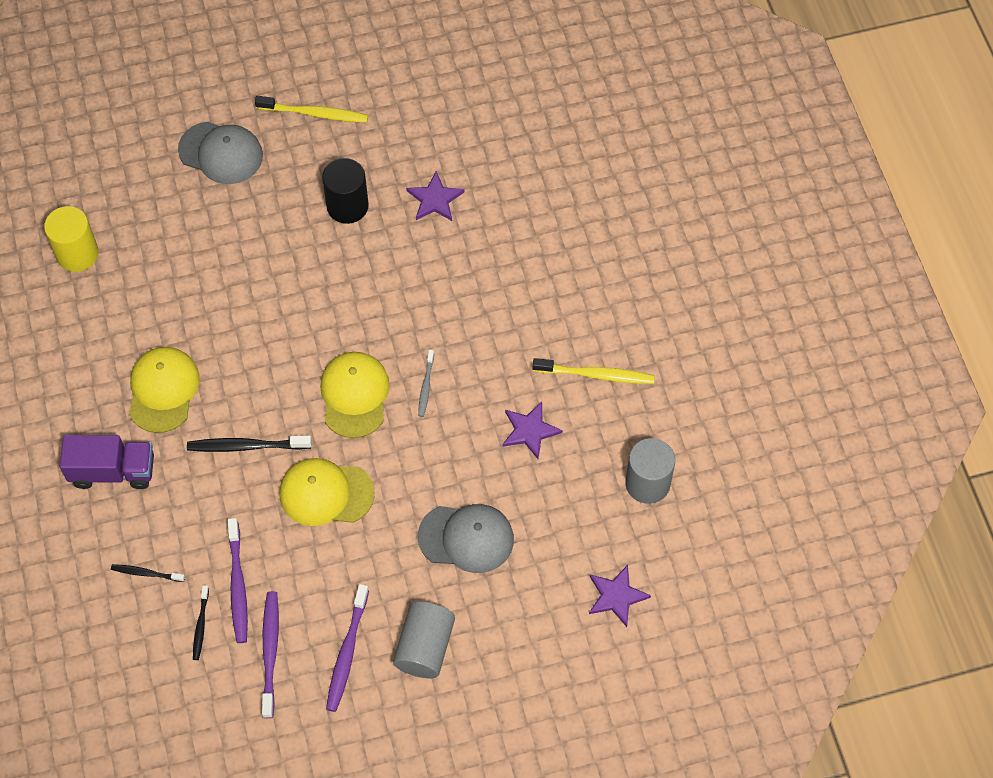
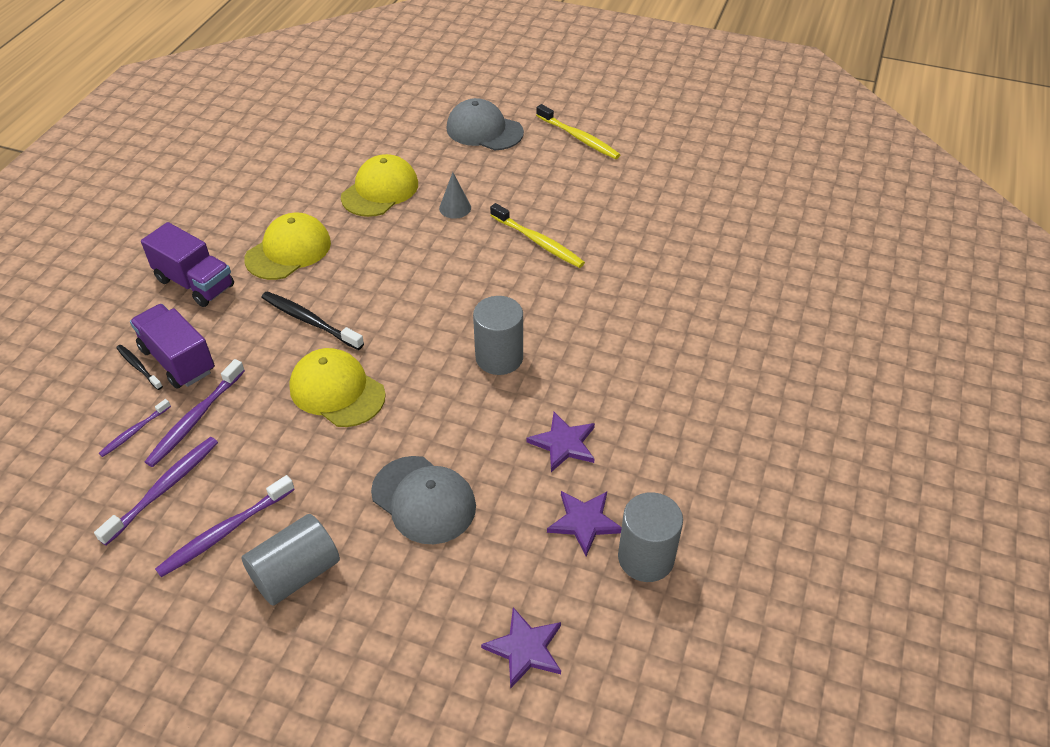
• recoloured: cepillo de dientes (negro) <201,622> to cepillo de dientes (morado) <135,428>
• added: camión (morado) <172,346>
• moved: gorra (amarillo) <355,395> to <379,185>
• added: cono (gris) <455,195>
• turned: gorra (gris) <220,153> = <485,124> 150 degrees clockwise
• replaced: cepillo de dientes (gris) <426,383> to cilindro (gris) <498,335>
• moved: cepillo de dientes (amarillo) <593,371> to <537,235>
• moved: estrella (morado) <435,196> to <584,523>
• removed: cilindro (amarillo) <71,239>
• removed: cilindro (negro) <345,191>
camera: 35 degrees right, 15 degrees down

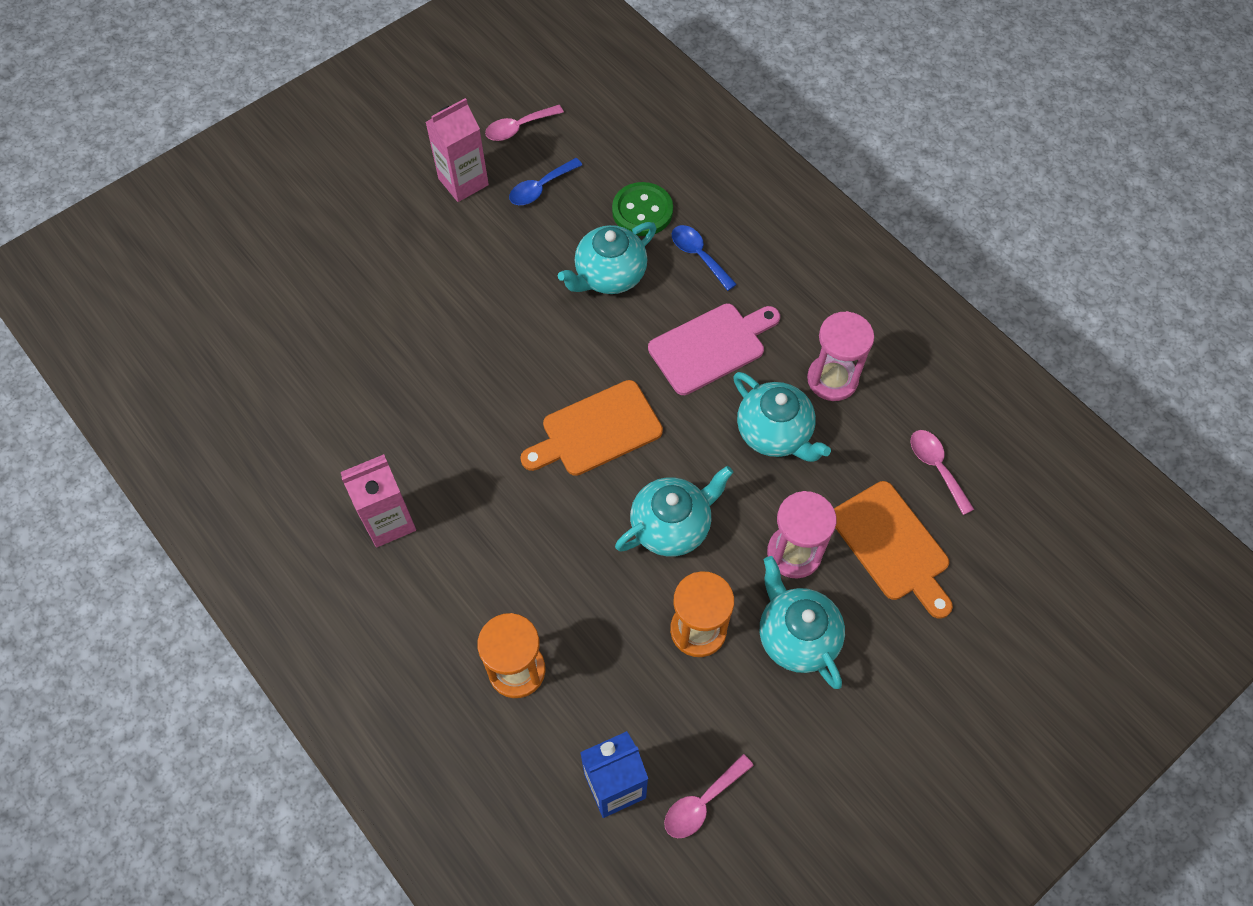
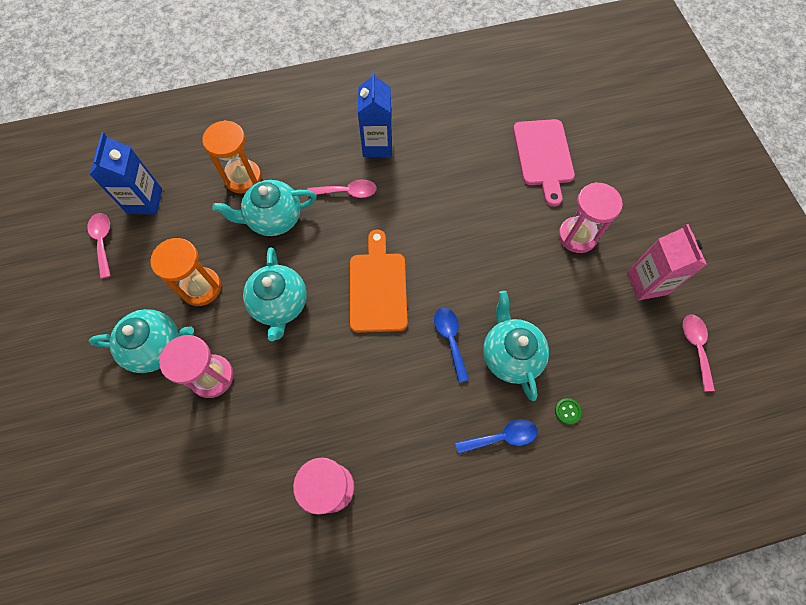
• moved: tetera (turquesa) <782,417> to <264,208>
• moved: cuchara (rosa) <942,472> to <342,188>
• recoloured: cartón de leche (rosa) <378,500> to cartón de leche (azul) <375,114>
• moved: cuchara (azul) <545,181> to <451,345>
• moved: tabla de cortar (rosa) <714,349> to <544,163>
• resized: botón (verde) <642,209> = <568,411> x0.45
• added: reloj de arena (rosa) <590,217>
• removed: tabla de cortar (naranja) <893,550>
camera: 115 degrees right, 5 degrees up

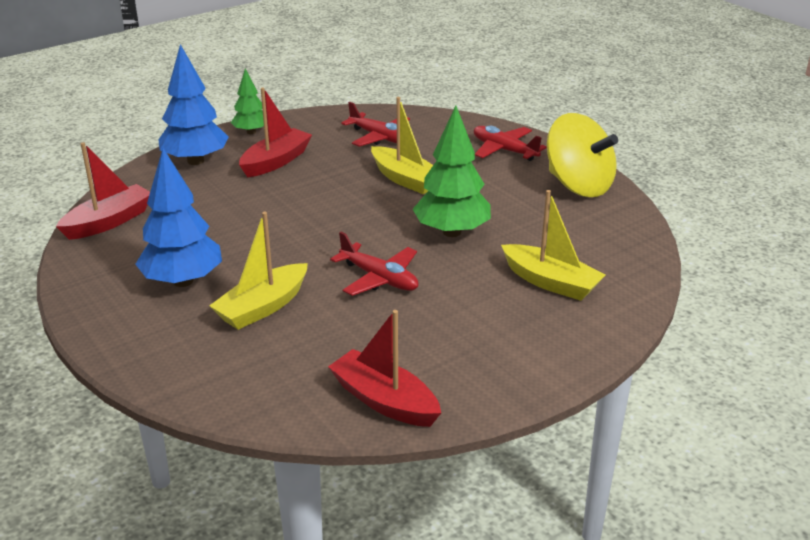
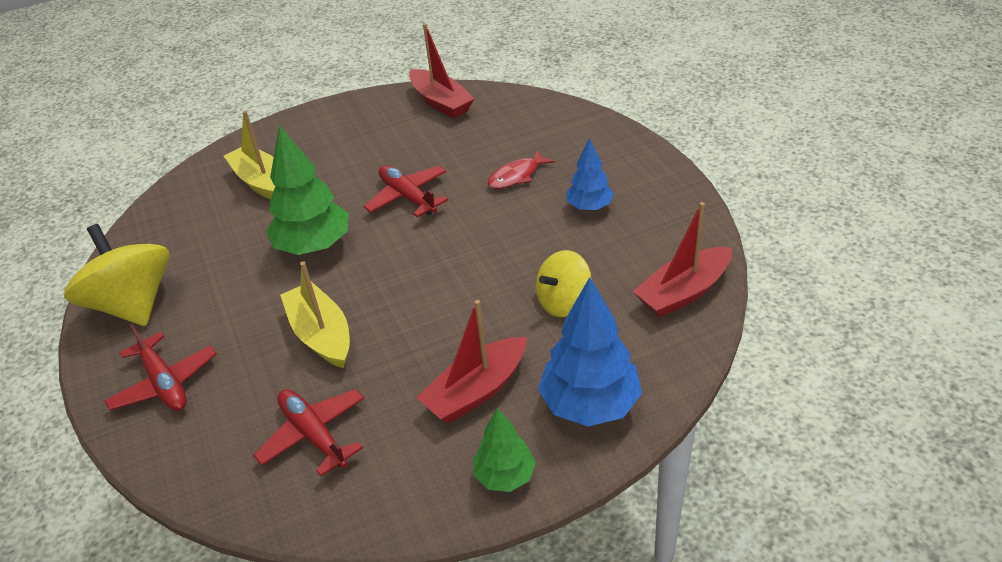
• replaced: barco (amarillo) <258,271> to pez (rojo) <521,169>
• added: peonza (amarillo) <564,283>
• resized: árbol (azul) <178,217> = <590,174> x0.59
camera: 165 degrees left, 10 degrees up

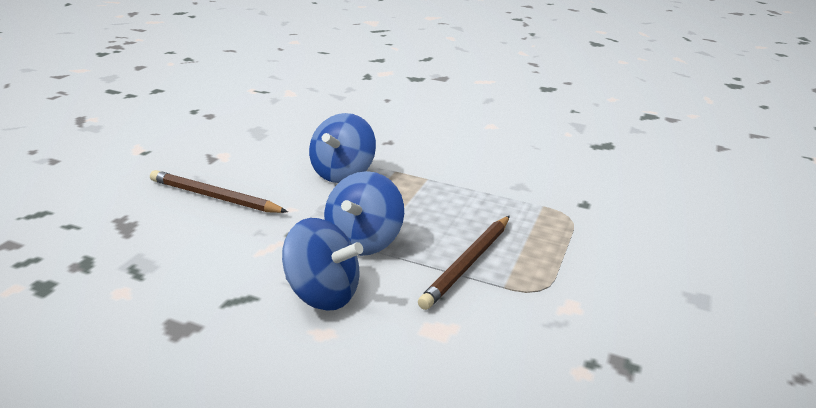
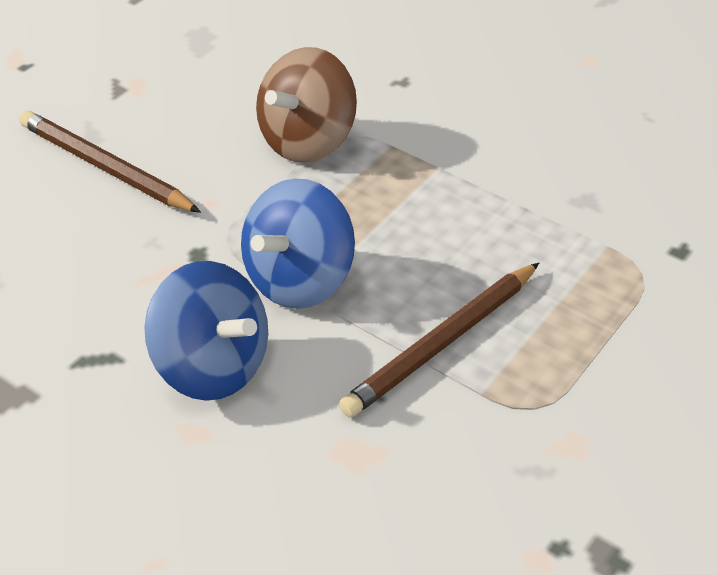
• recoloured: peonza (azul) <342,148> to peonza (marrón) <306,105>
camera: 15 degrees right, 15 degrees up

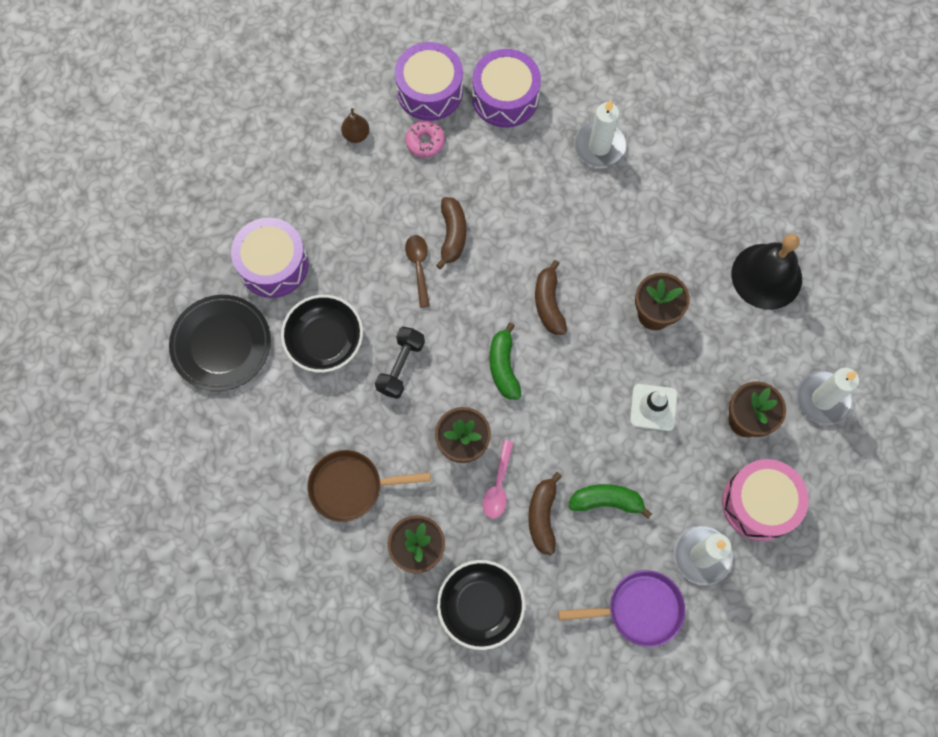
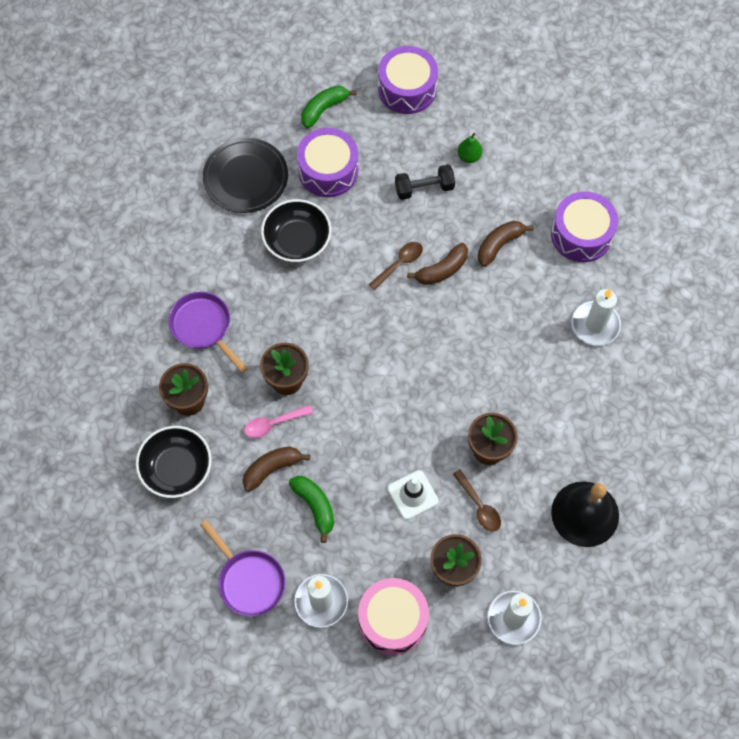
• recoloured: sartén (marrón) <369,486> to sartén (morado) <208,332>
• moved: plátano (verde) <505,361> to <328,107>
• moved: tambor (morado) <429,81> to <408,80>
• moved: mancuerna (negro) <400,363> to <425,182>
• added: cuchara (marrón) <477,500>
• recoloured: pera (marrón) <355,125> to pera (verde) <470,148>
• moved: plátano (marrón) <551,297> to <506,244>
• removed: rosquilla (rosa) <425,139>
camera: 55 degrees right, 5 degrees down

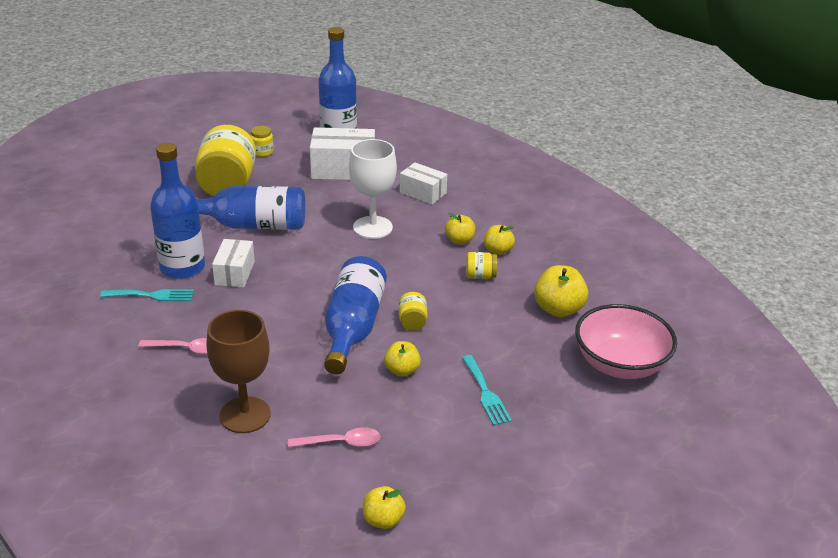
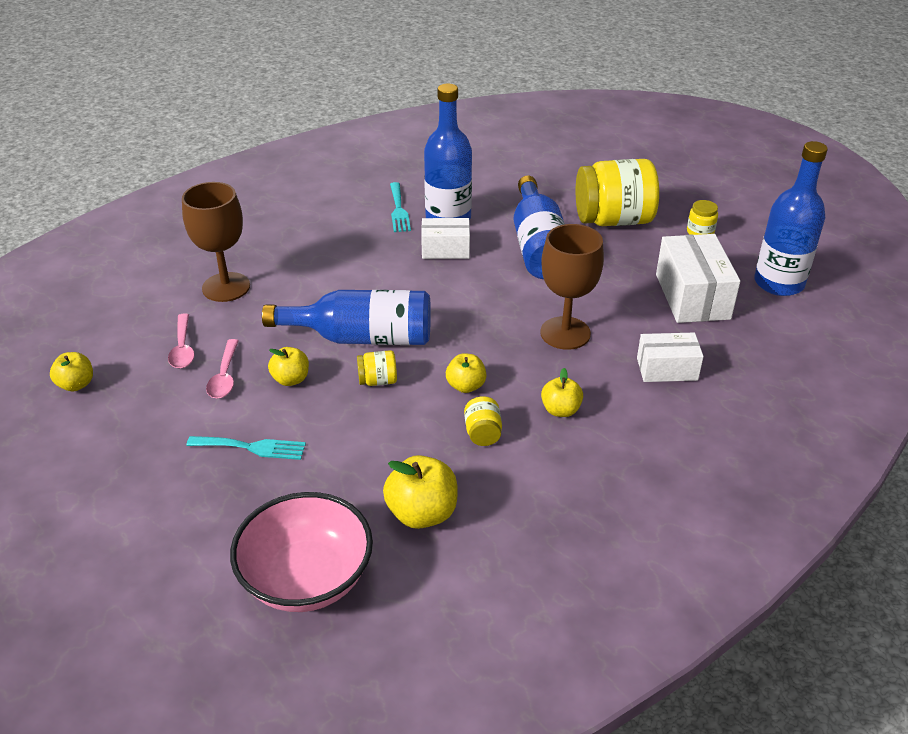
• turned: tenedor (turquesa) <487,390> = <246,448> 150 degrees counterclockwise
• moved: cuchara (rosa) <172,346> to <222,369>
• moved: manzana (amarillo) <499,240> to <466,373>
• recoloured: copa (blanco) <373,189> to copa (marrón) <572,287>
• turned: caja (blanco) <423,183> = <670,357> 60 degrees clockwise
camera: 85 degrees right, 5 degrees up

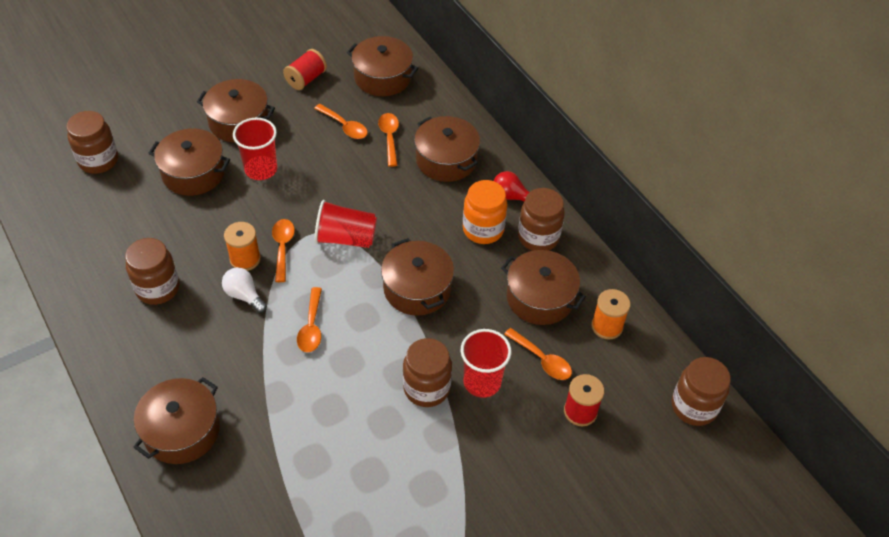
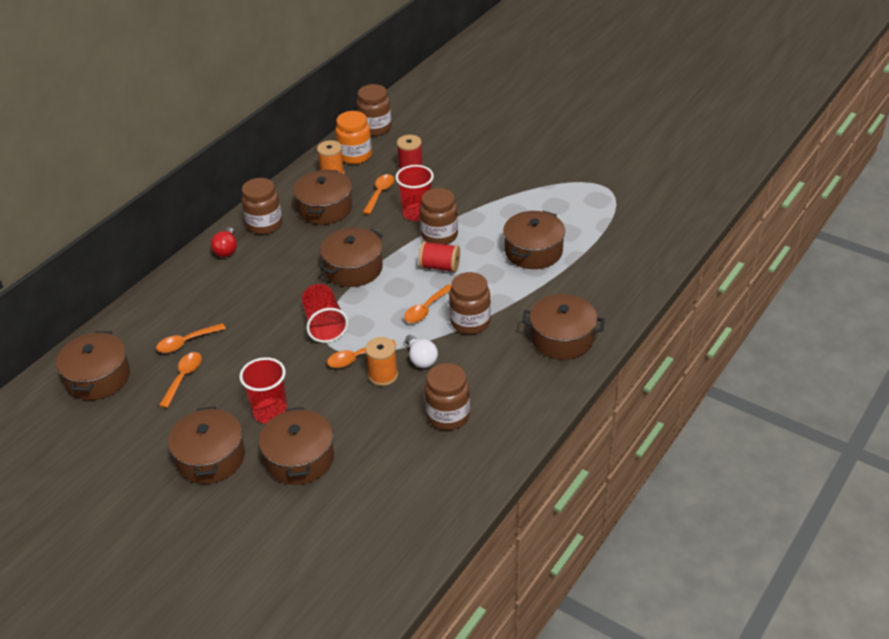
• moved: tarro (naranja) <485,212> to <353,137>
• turned: cuchara (naranja) <309,319> = <427,303> 150 degrees clockwise
• turned: bombilla (blanco) <244,290> = <421,351> 45 degrees counterclockwise
• moved: carrete (rojo) <305,69> to <439,257>
• moved: tarro (marrón) <92,142> to <470,303>
• moved: olla (marrón) <447,149> to <534,240>
camera: 110 degrees left, 10 degrees down

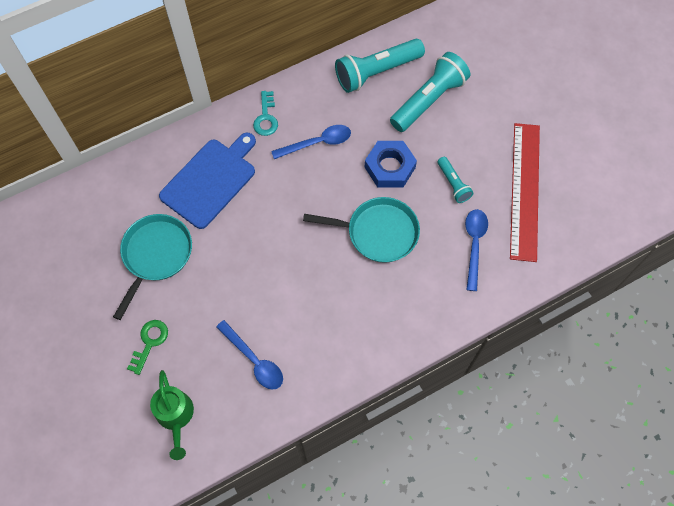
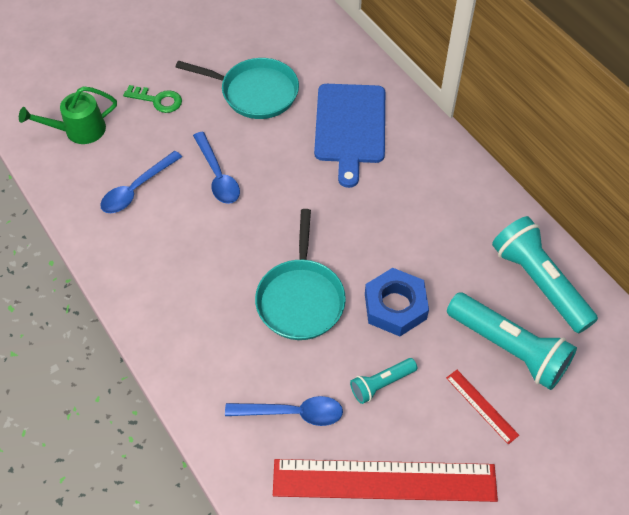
• moved: cuchara (azul) <311,142> to <216,168>
• turned: tabla de cortar (azul) <207,181> = <349,136> 60 degrees clockwise
• added: regla (rojo) <482,407>
• removed: llave (turquesa) <265,113>
camera: 85 degrees right, 10 degrees down

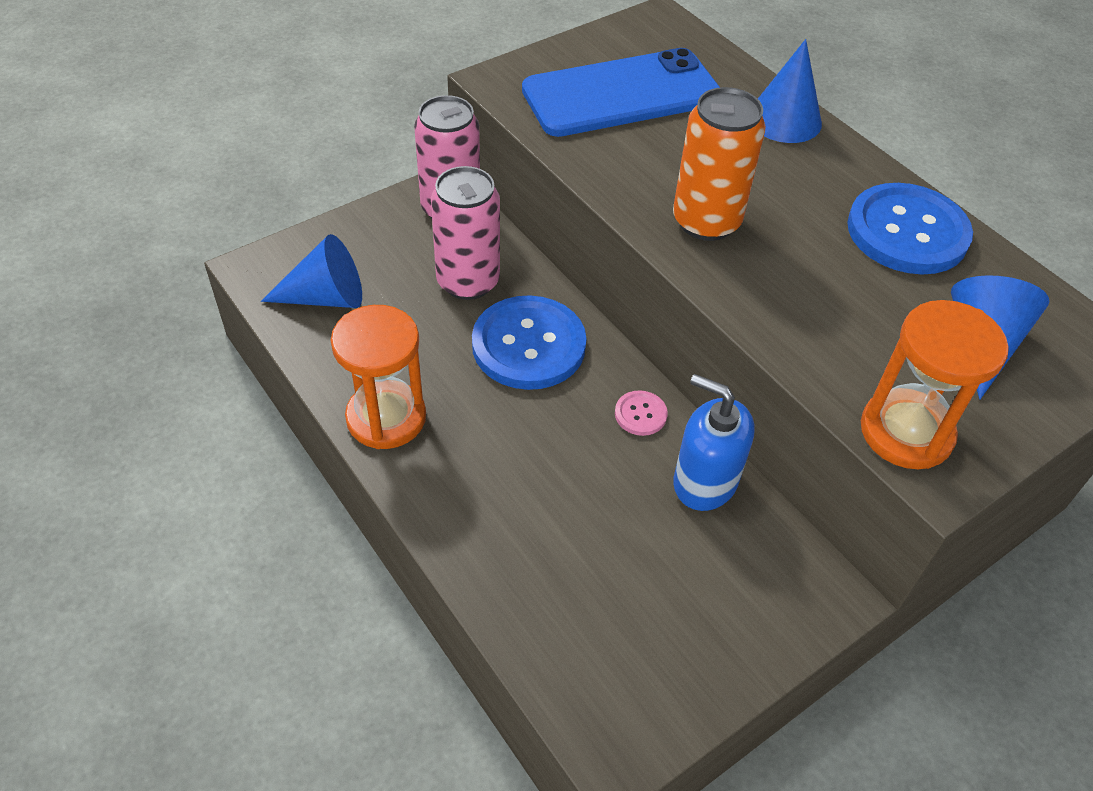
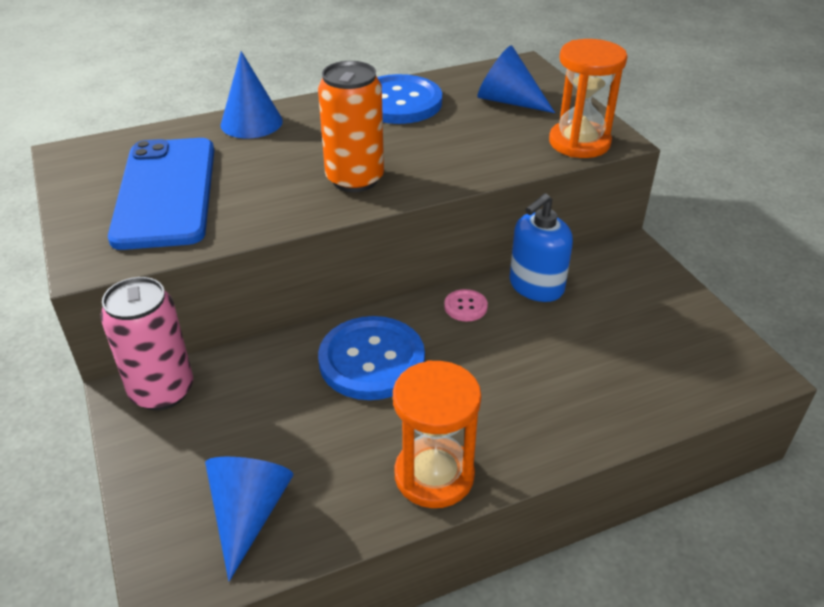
• removed: lata (rosa) <465,233>
camera: 75 degrees left, 10 degrees down

